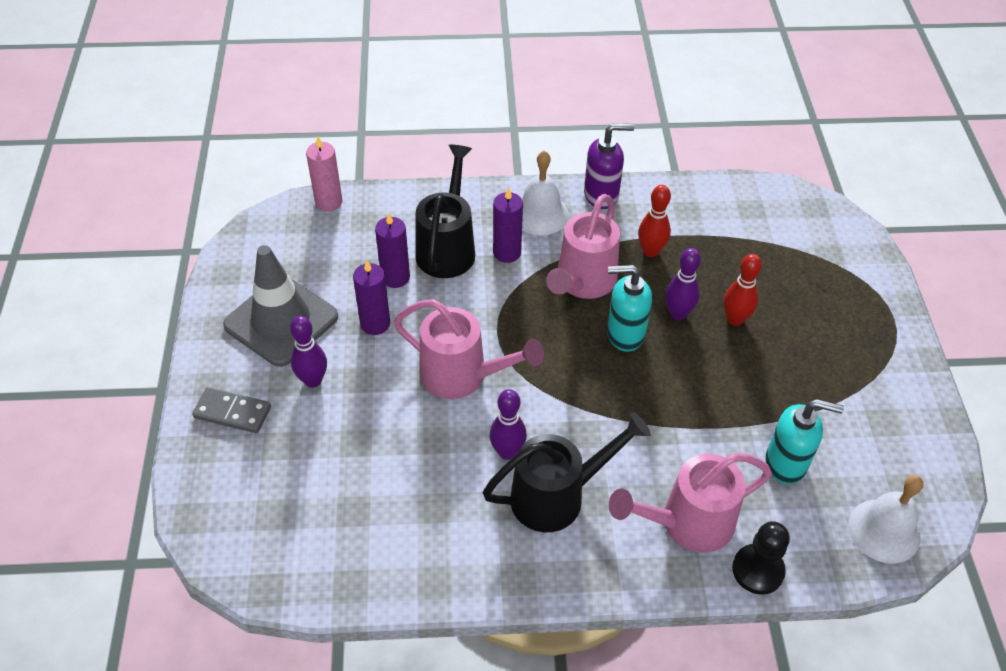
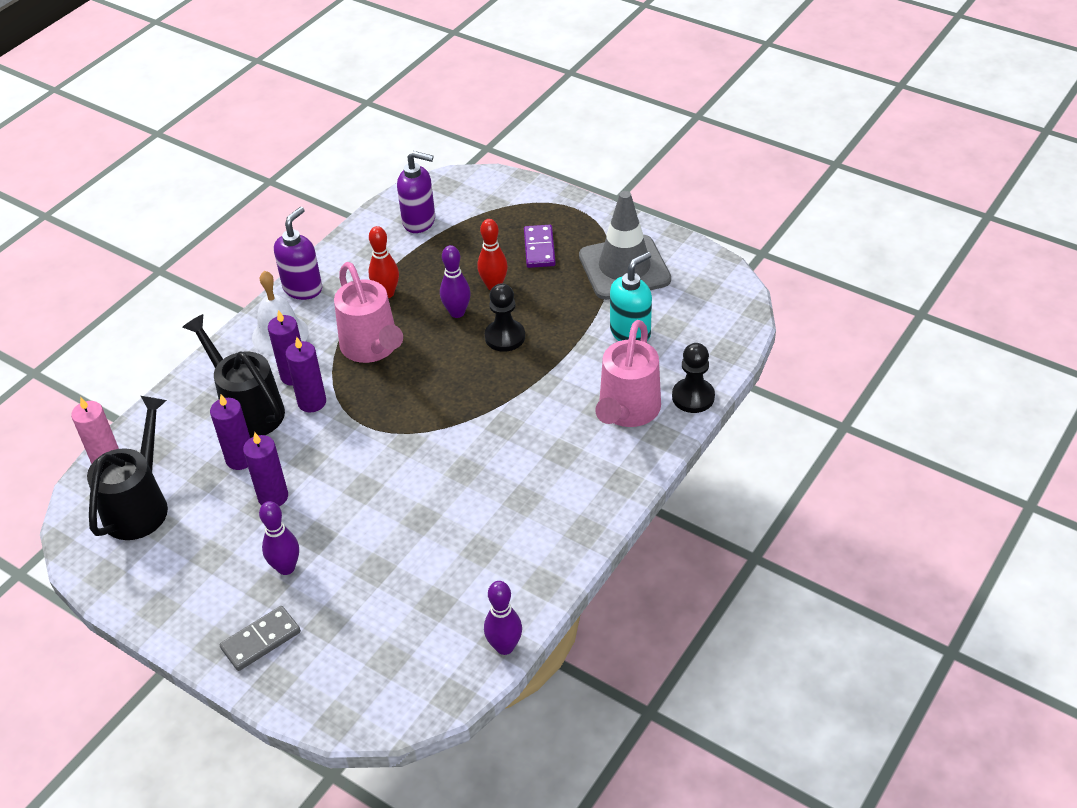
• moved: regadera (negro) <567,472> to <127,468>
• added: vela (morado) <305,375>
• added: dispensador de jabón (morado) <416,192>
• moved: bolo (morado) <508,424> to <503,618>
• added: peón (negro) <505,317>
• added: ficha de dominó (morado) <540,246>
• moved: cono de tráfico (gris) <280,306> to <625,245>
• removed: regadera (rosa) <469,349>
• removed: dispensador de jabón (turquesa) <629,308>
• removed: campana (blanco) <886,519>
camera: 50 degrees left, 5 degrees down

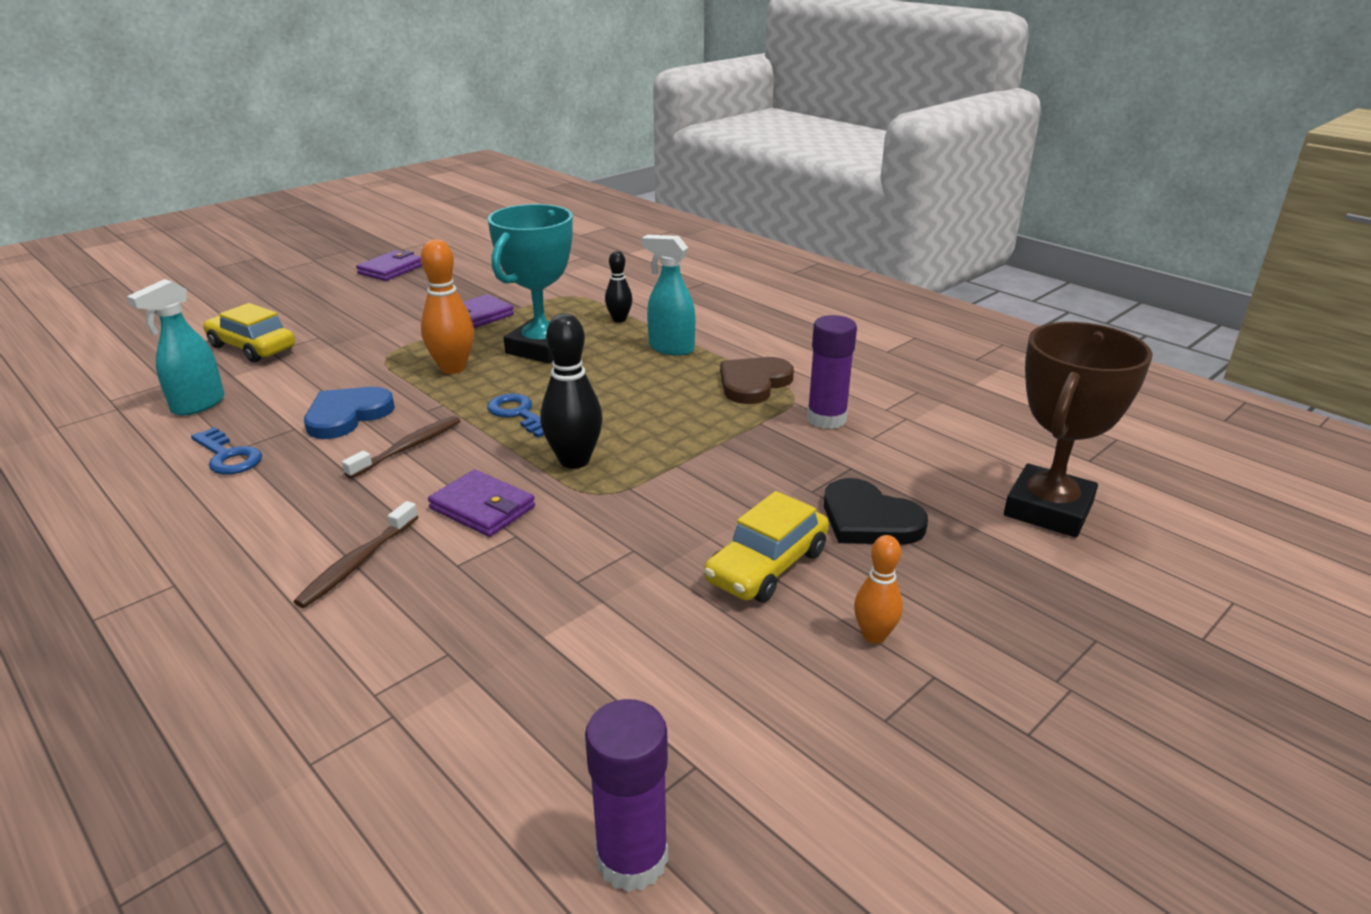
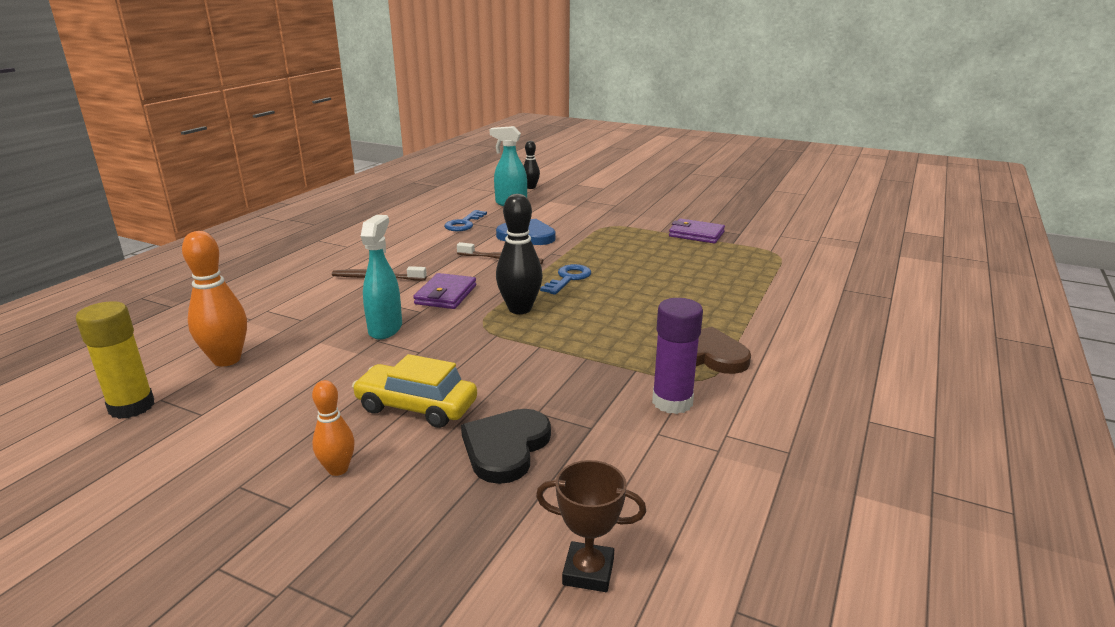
• recoloured: barra de pegamento (morado) <626,795> to barra de pegamento (amarillo) <115,360>
• moved: bolo (naranja) <447,306> to <214,299>
• moved: pulverizador (turquesa) <668,295> to <381,277>
• moved: bolo (negro) <618,286> to <532,165>
• resized: trofeo (marrón) <1078,429> = <591,526> x0.52
• removed: coche (amarillo) <249,333>
• removed: cartera (morado) <389,265>
• removed: trofeo (turquesa) <530,283>
camera: 70 degrees right, 5 degrees down

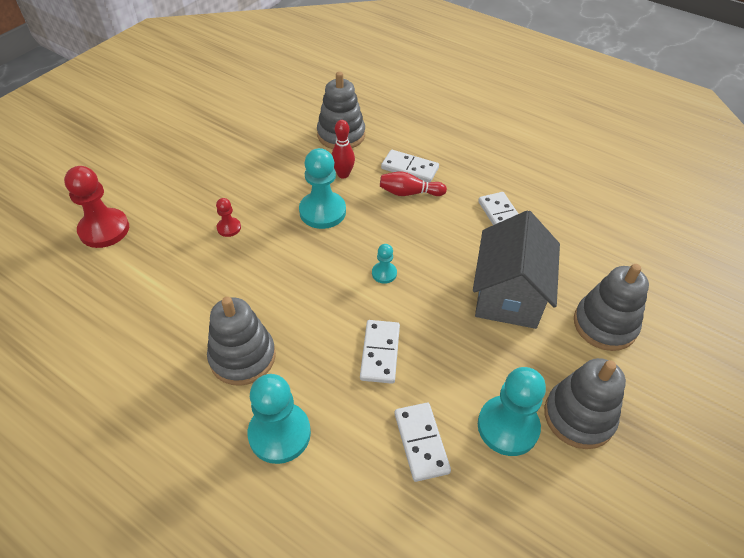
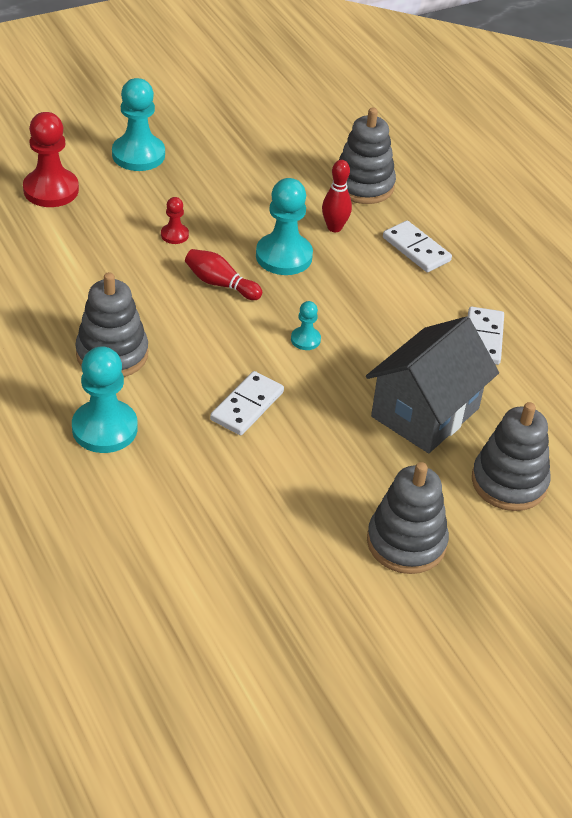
• moved: peón (turquesa) <512,411> to <138,124>
• moved: bolo (rojo) <413,183> to <223,274>
• removed: ficha de dominó (blanco) <423,442>
camera: 25 degrees right, 5 degrees down

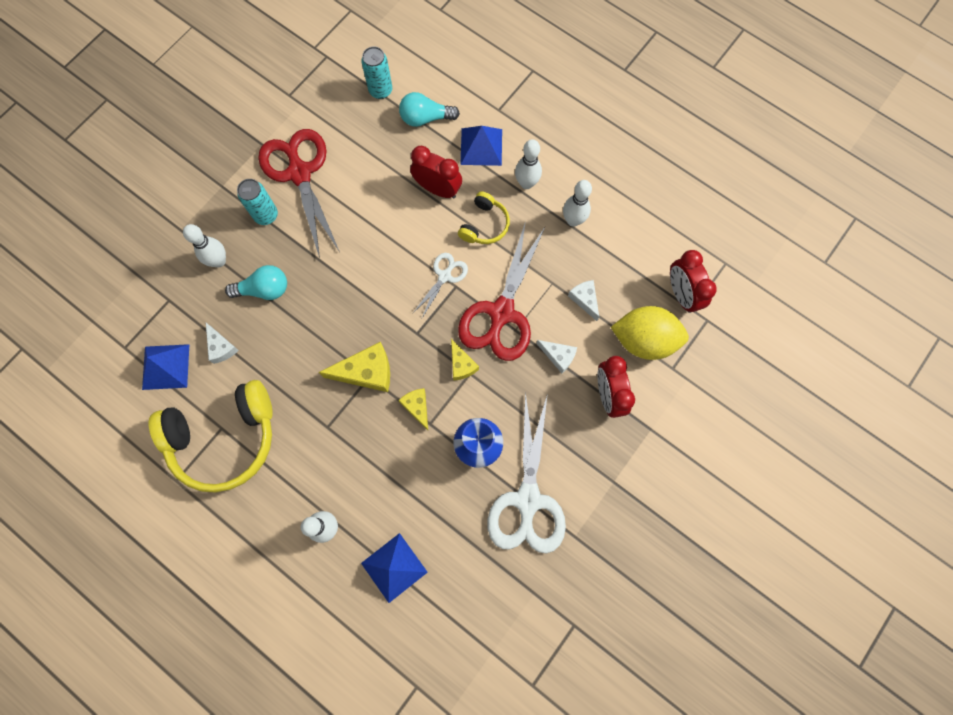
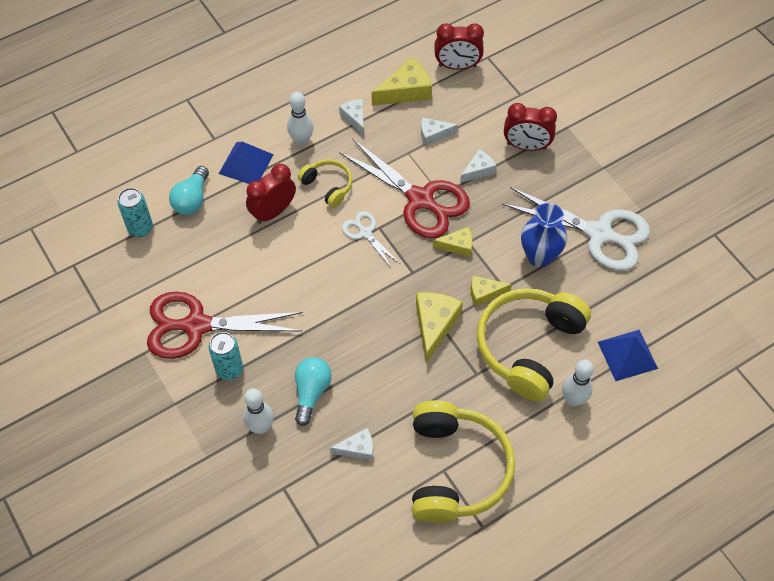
• replaced: bolo (blanco) <577,203> to queso (blanco) <351,117>
• added: queso (amarillo) <402,81>
• added: auriculares (amarillo) <534,344>
• removed: pirámide (azul) <165,367>
• removed: limón (amarillo) <650,333>
camera: 70 degrees left, 15 degrees down

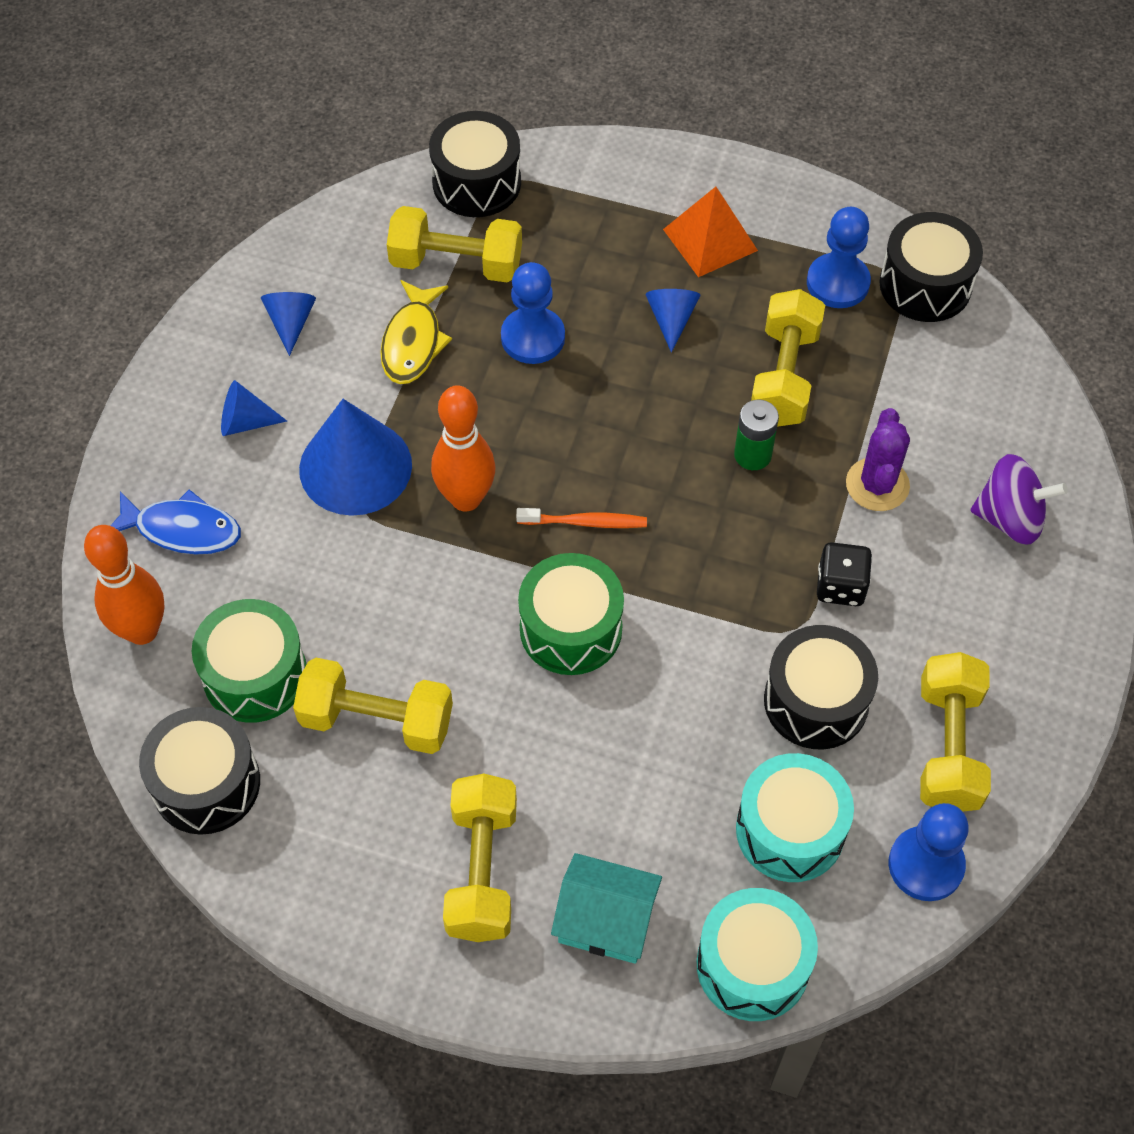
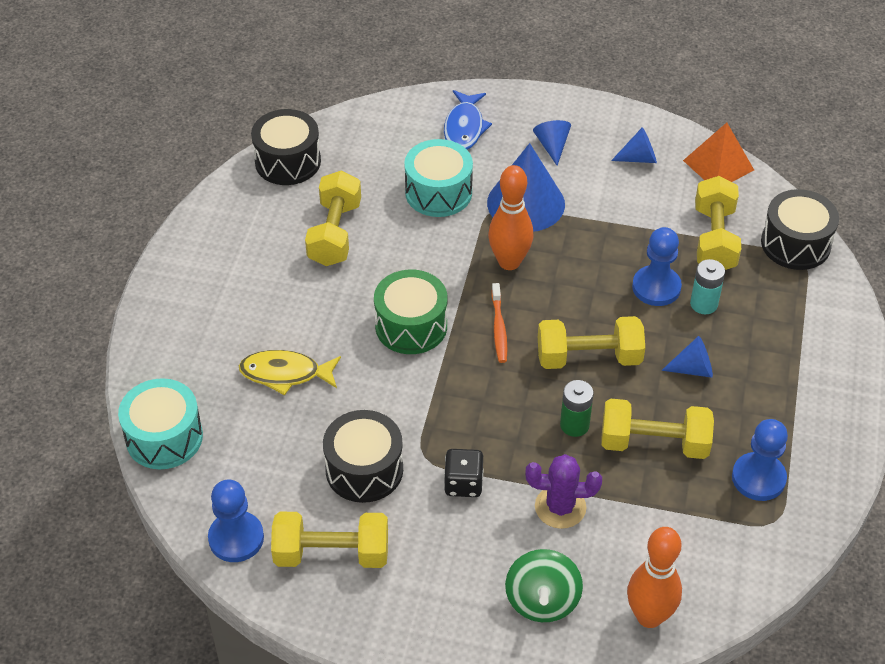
• moved: pez (amarillo) <416,332> to <290,372>
• moved: tambor (turquesa) <795,817> to <438,178>
• recoloured: peonza (morado) <1019,499> to peonza (verde) <544,585>
• moved: mancuerna (amarillo) <480,858> to <591,342>
• moved: bolo (naranja) <124,585> to <654,577>
• moved: pirámide (naranja) <710,232> to <718,152>
• added: pila (turquesa) <707,287>
• removed: tambor (verde) <249,661>
• removed: casa (turquesa) <606,908>
• removed: tambor (negro) <931,267>
camera: 85 degrees right, 10 degrees down

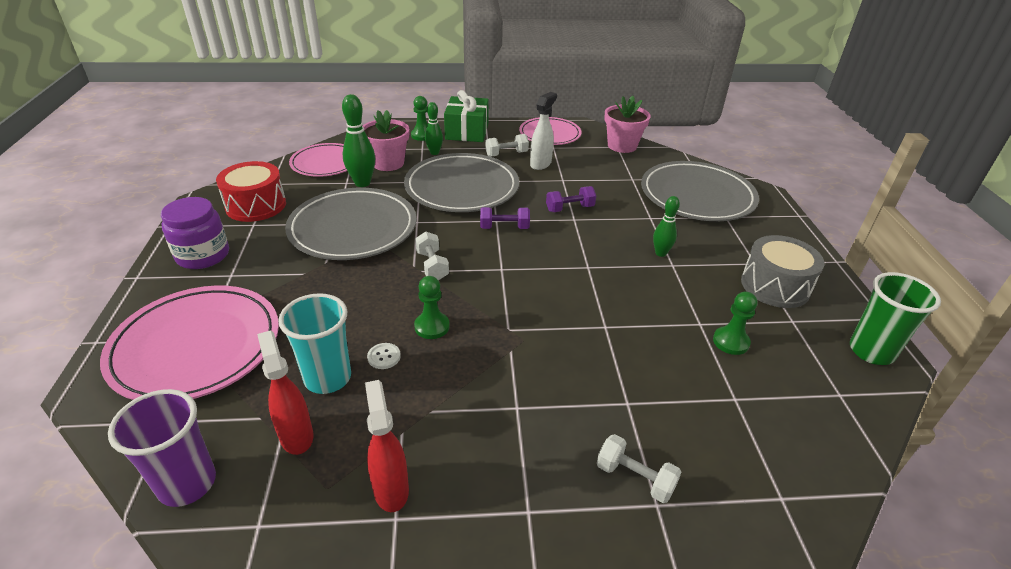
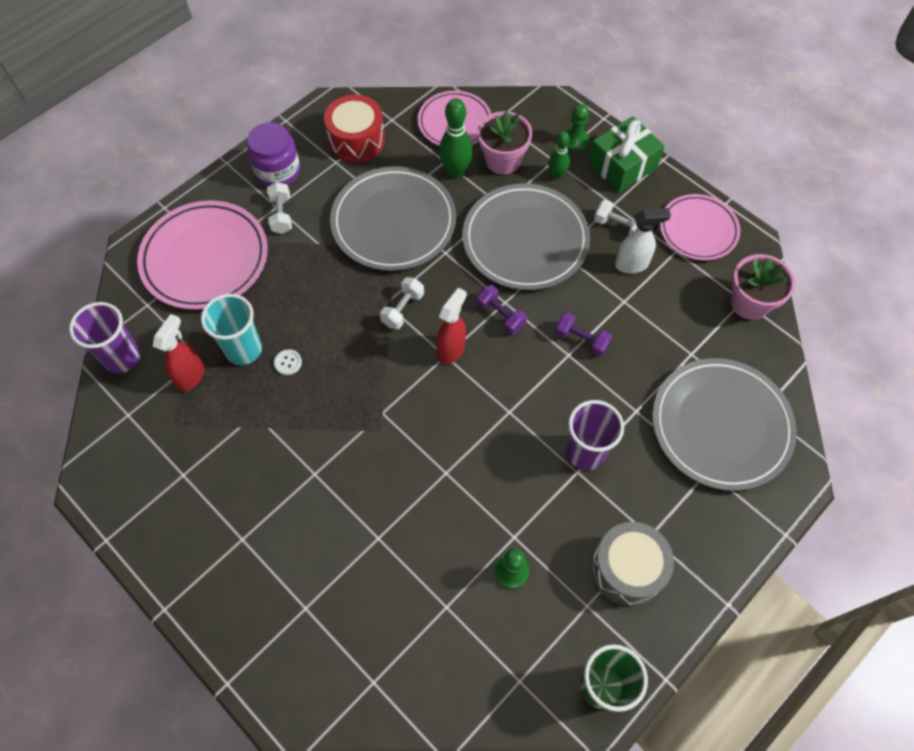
• moved: mancuerna (blanco) <639,468> to <279,208>
• moved: pulverizador (rojo) <387,446> to <451,325>
• replaced: bolo (verde) <666,226> to vaso (morado) <595,435>
• removed: peón (verde) <432,307>
camera: 50 degrees right, 25 degrees up

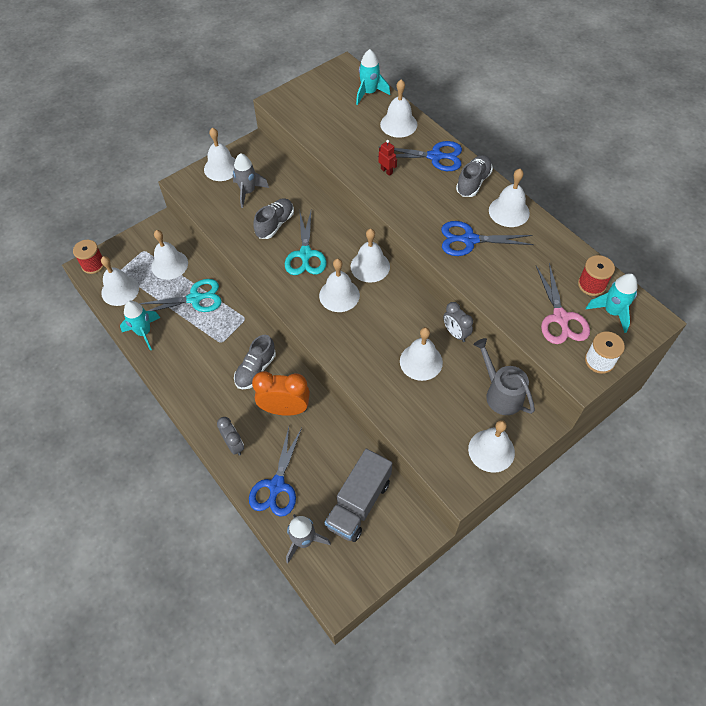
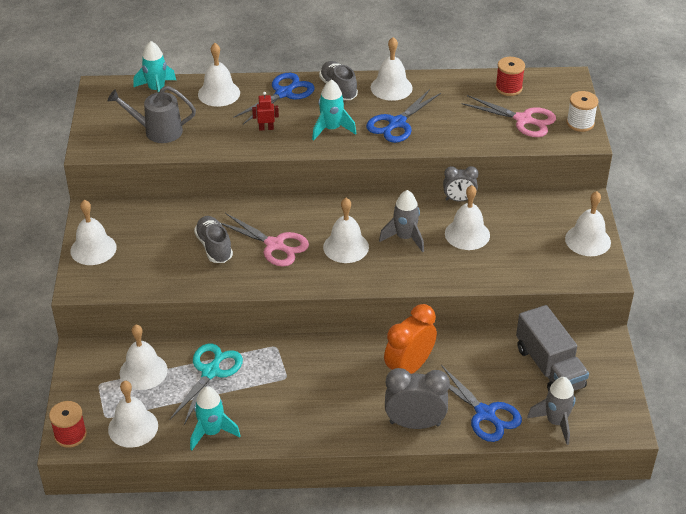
• moved: regadera (gris) <504,376> to <152,114>
• recoloured: tijeras (turquesa) <306,243> to tijeras (rosa) <265,240>
• moved: cohete (turquesa) <612,303> to <334,110>
• moved: cohete (gris) <251,180> to <401,221>
• resized: despertador (gris) <230,436> = <417,398> x1.63
• removed: zapato (gris) <255,362>
• removed: campana (blanco) <370,256>
camera: 55 degrees left, 15 degrees down

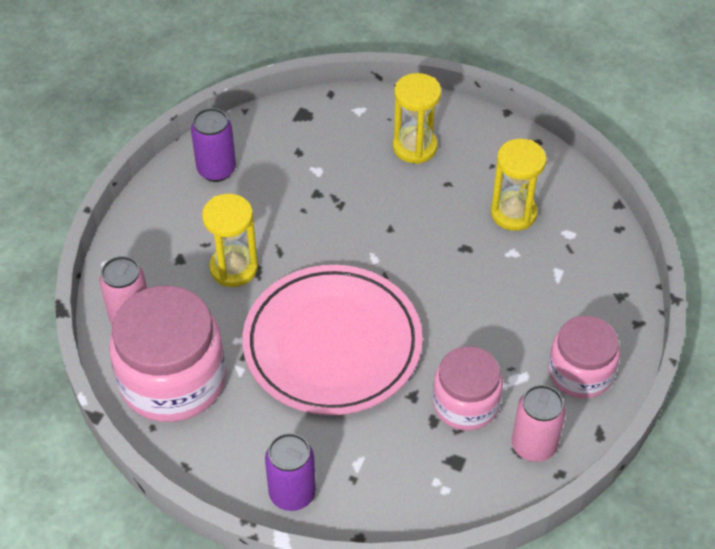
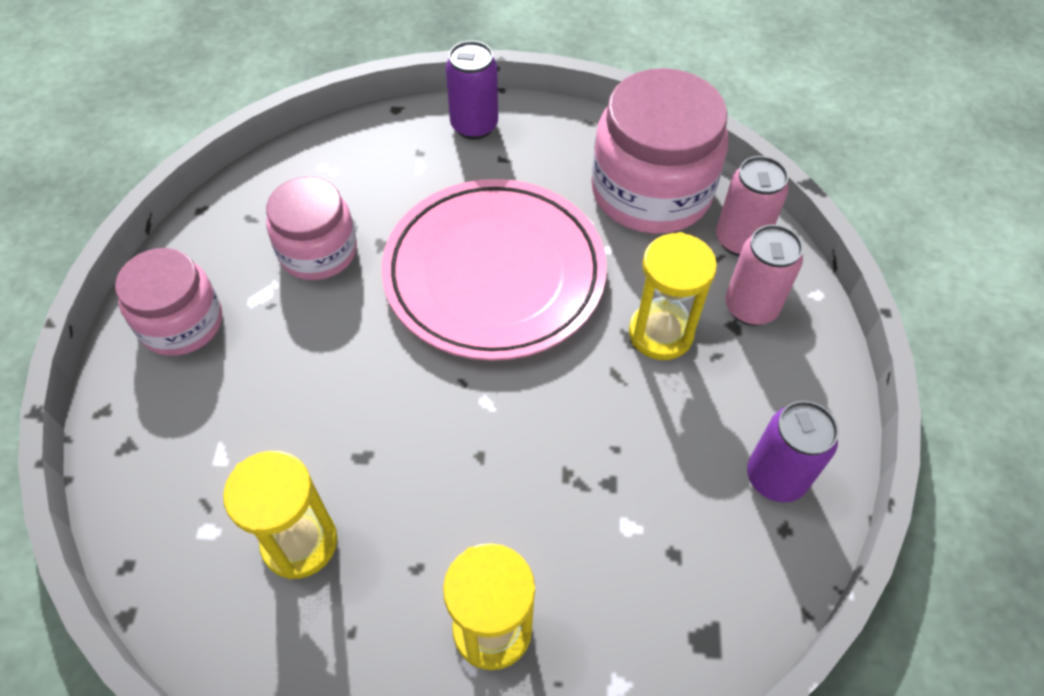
• moved: lata (rosa) <539,423> to <764,275>
camera: 160 degrees right, 5 degrees up

